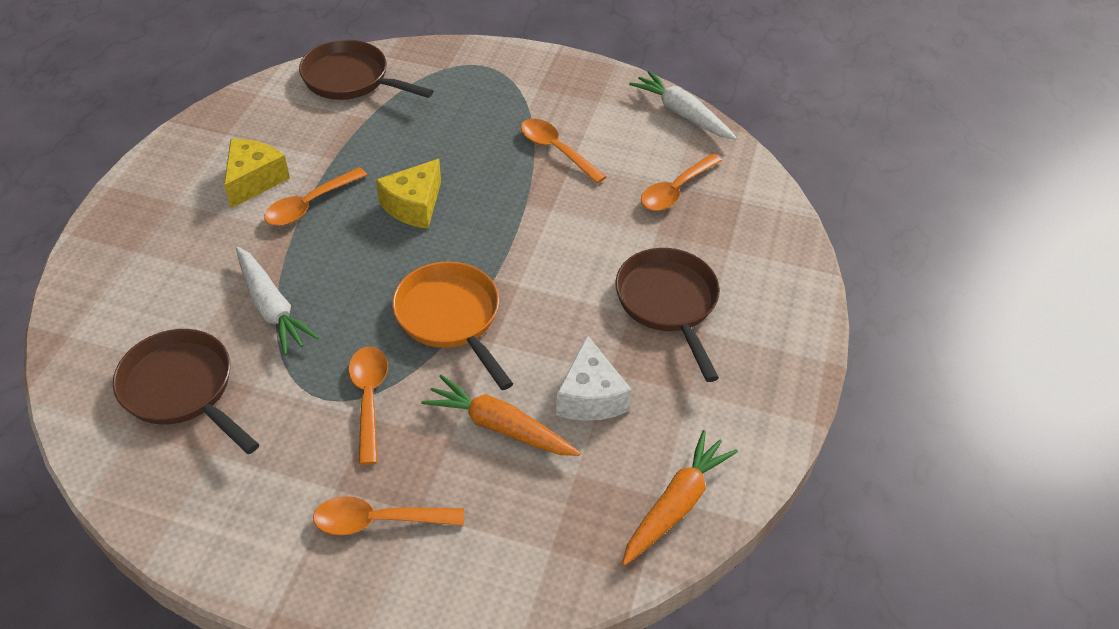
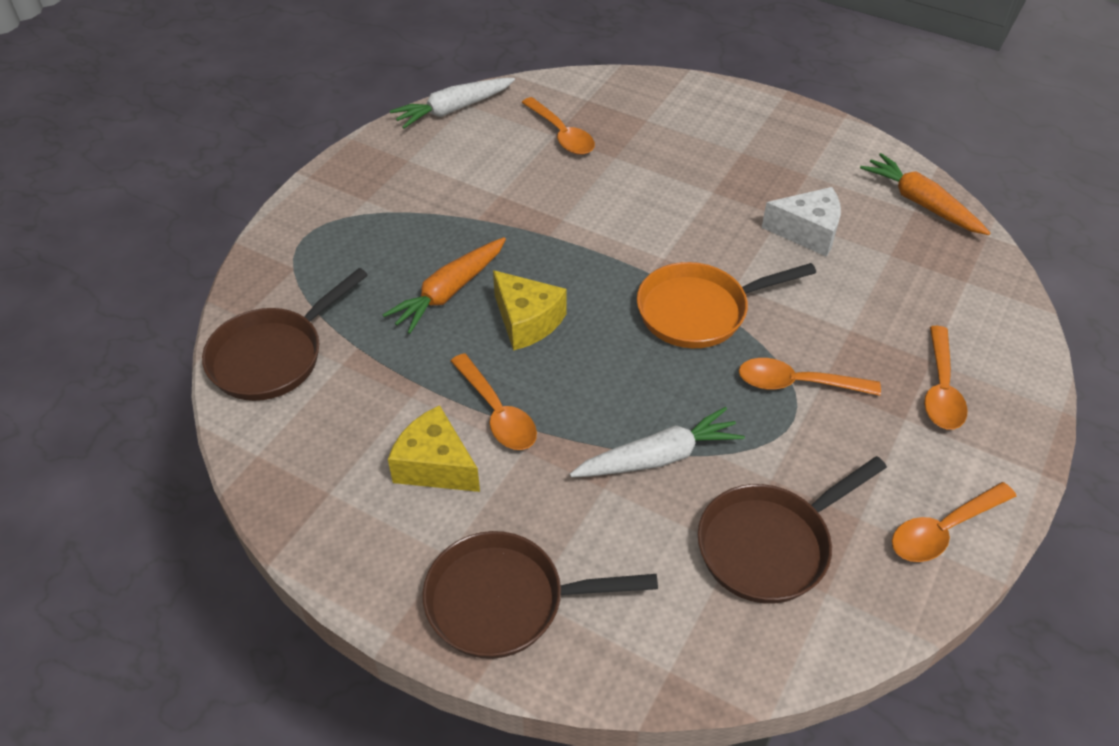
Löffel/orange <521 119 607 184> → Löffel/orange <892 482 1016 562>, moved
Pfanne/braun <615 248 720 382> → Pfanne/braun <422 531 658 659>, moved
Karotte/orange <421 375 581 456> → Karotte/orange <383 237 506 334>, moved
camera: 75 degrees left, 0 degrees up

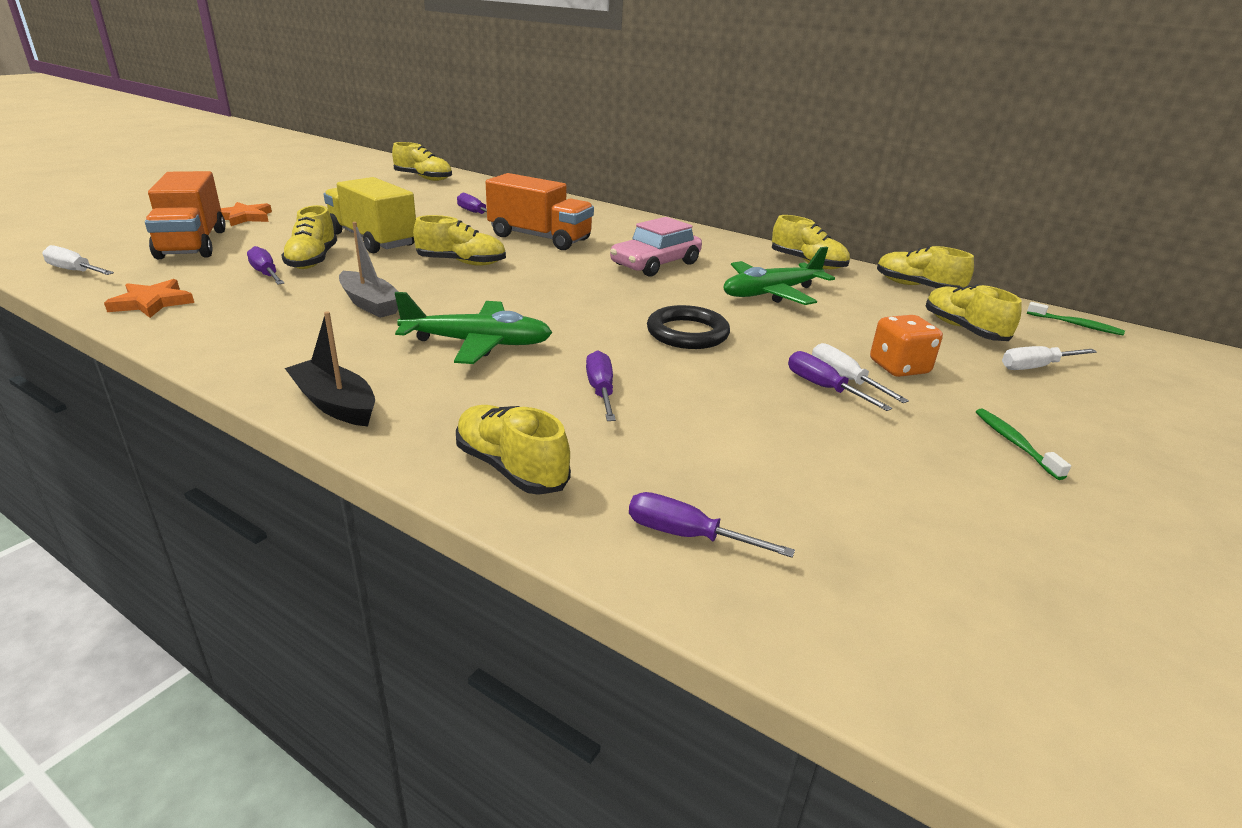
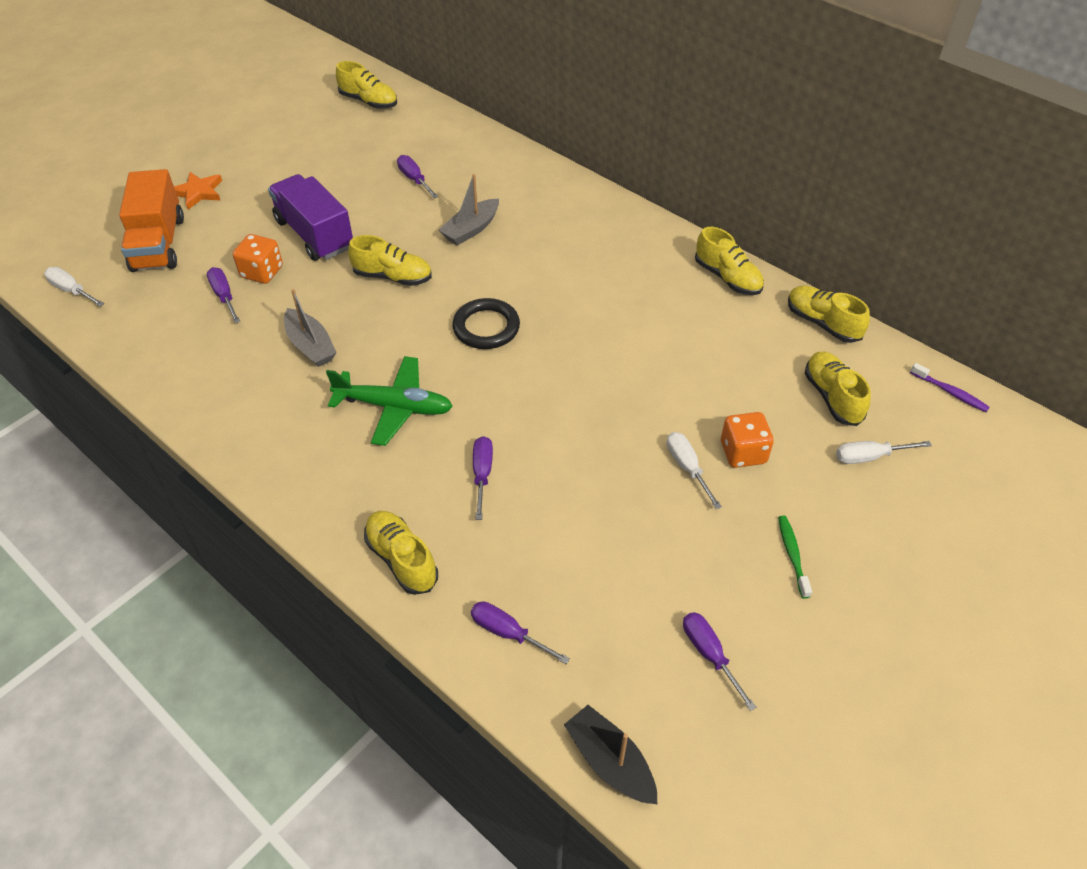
Lastwagen/orange <486 173 594 250> → Boot/grau <439 174 499 245>
Lastwagen/gelb <324 177 416 253> → Lastwagen/lila <268 174 353 261>
Schuh/gelb <281 205 337 269> → Spielwürfel/orange <233 234 283 284>
Auto/rosa <610 217 702 277> → -
Flugzeug/grün <724 246 835 305> → -
Stern/orange <104 279 194 318> → -
Zahnbürste/grün <1027 302 1125 335> → Zahnbürste/lila <910 363 990 412>
Ring/schwarz <647 305 730 349> → Ring/schwarz <452 298 520 349>, moved
Boot/schwarz <285 311 375 426> → Boot/schwarz <564 705 658 805>, moved
Schraubenzieher/lila <788 351 892 411> → Schraubenzieher/lila <683 612 757 711>, moved
camera: 10 degrees right, 20 degrees up

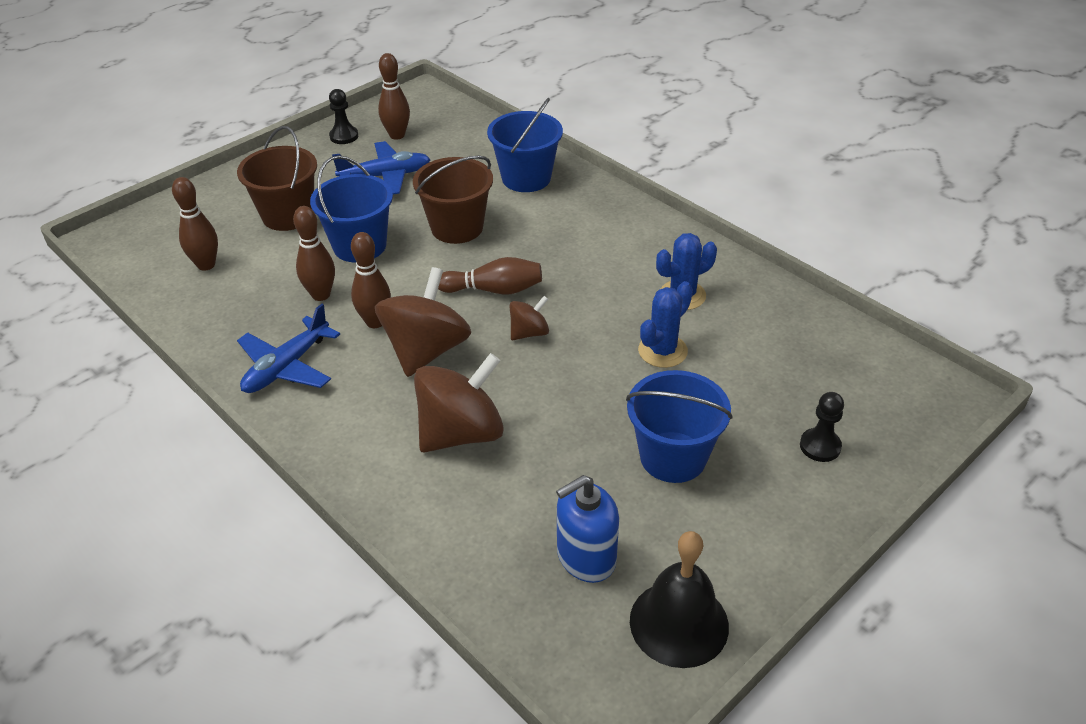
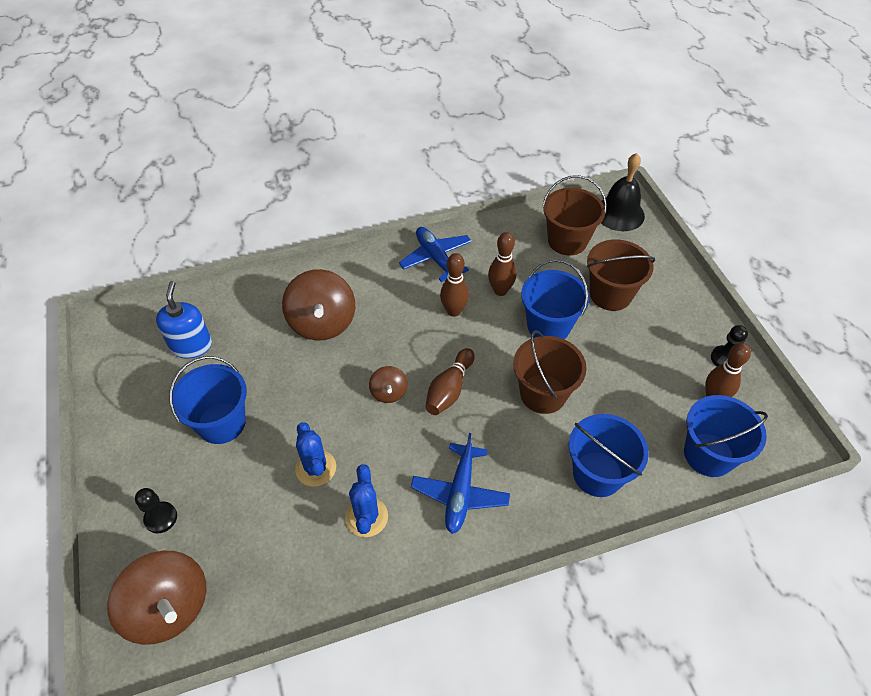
Flugzeug/blau <332 141 431 194> → Flugzeug/blau <411 433 510 534>, moved
Bowlingkegel/braun <172 177 218 271> → Eimer/braun <542 175 607 256>
Kreisel/braun <375 267 471 377> → Kreisel/braun <107 551 206 645>, moved
Glocke/schwarz <630 531 729 668> → Glocke/schwarz <601 153 645 231>, moved
- → Eimer/blau <684 395 768 477>
camera: 115 degrees right, 10 degrees up

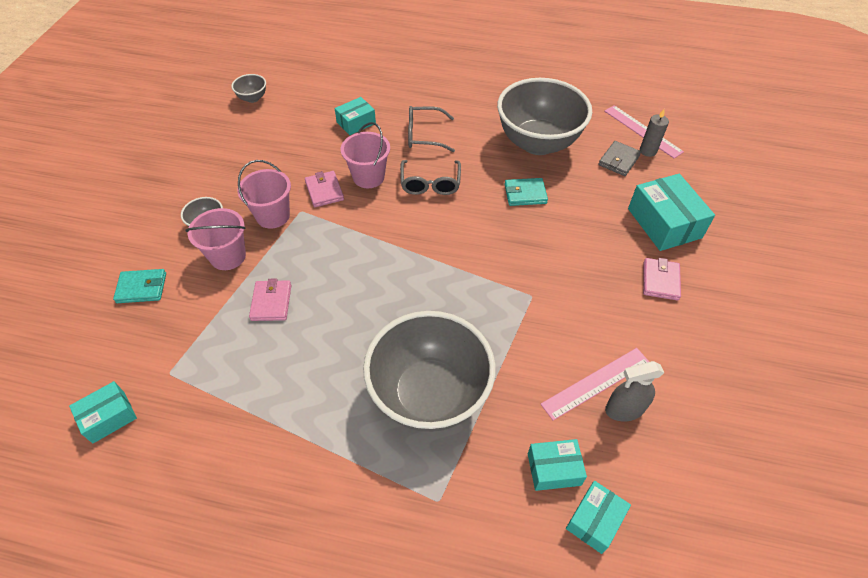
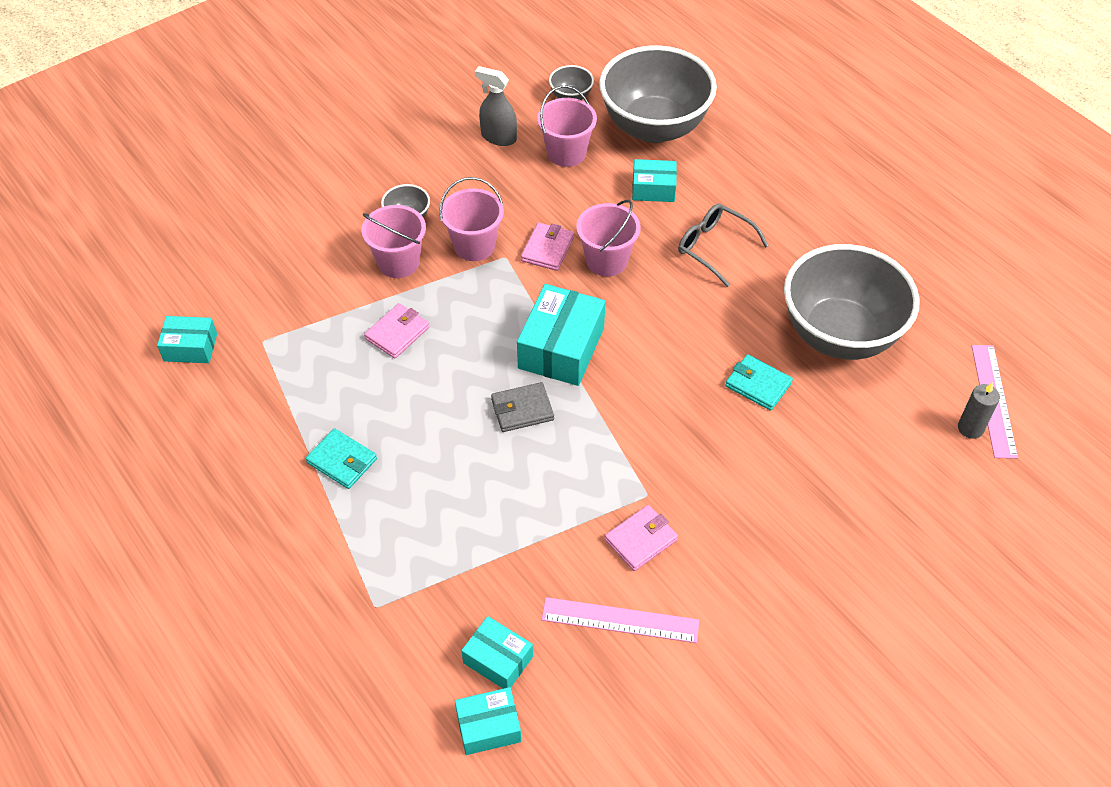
Geldbörse/grau <598 141 641 176> → Geldbörse/grau <491 382 554 432>, moved
Brille/grau <400 160 461 195> → -
Schachtel/türkis <628 174 715 251> → Schachtel/türkis <517 284 605 386>, moved
Geldbörse/rosa <643 258 681 301> → Geldbörse/rosa <605 505 678 571>, moved
Geldbörse/türkis <113 269 166 303> → Geldbörse/türkis <306 428 377 489>, moved
Schüssel/grau <363 311 496 432> → Schüssel/grau <599 45 717 143>, moved
Sprühflasche/grau <605 361 664 421> → Sprühflasche/grau <475 66 517 146>, moved
- → Eimer/rosa <537 86 597 167>
camera: 40 degrees right, 0 degrees up

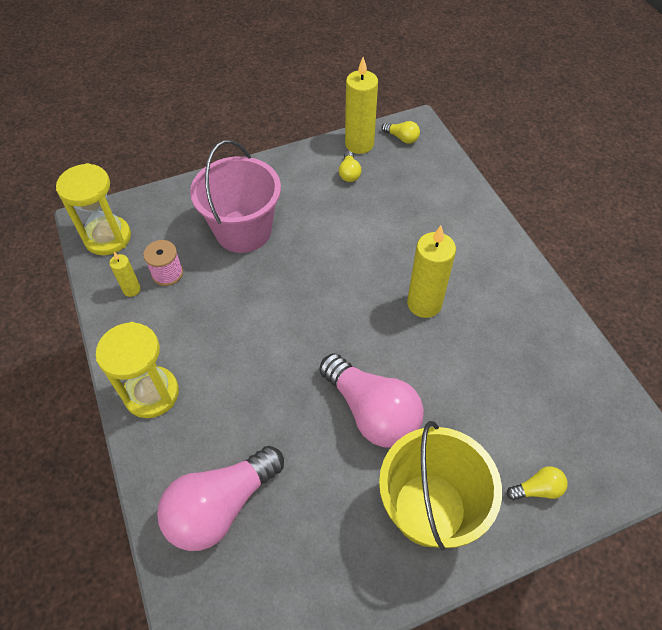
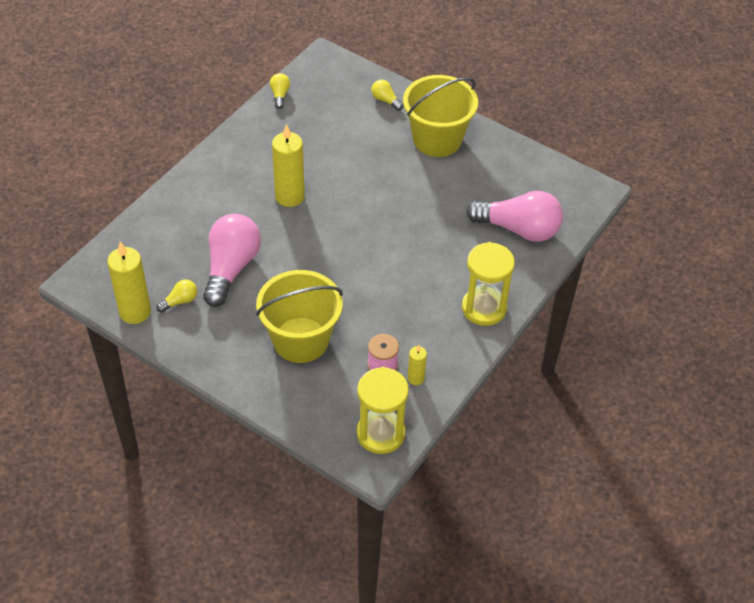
Glühbirne/gelb <381 121 420 144> → Glühbirne/gelb <270 73 290 109>, moved
Eimer/rosa <190 140 281 253> → Eimer/gelb <256 270 343 363>
Glühbirne/rosa <319 353 424 448> → Glühbirne/rosa <203 214 261 307>, moved
camera: 125 degrees left, 5 degrees down

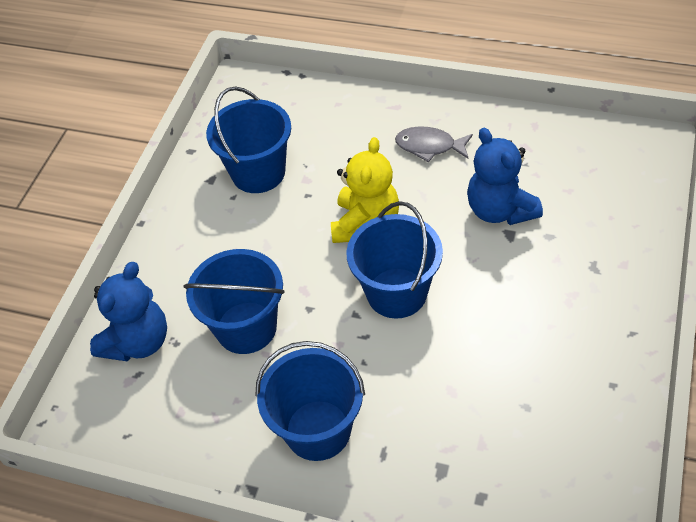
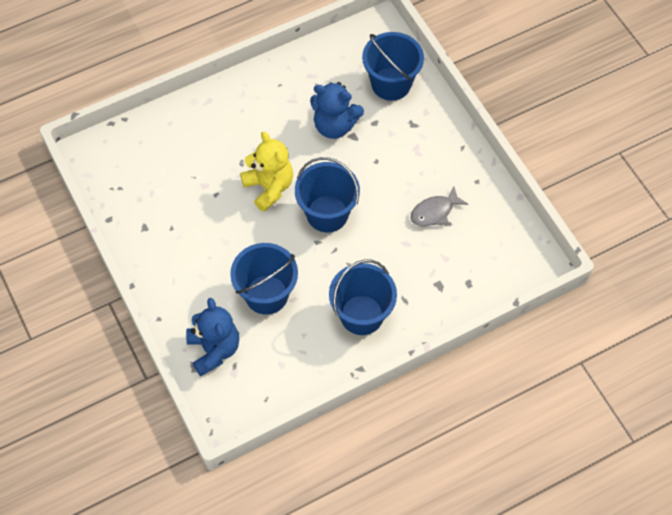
Eimer/blau <206 86 291 193> → Eimer/blau <362 32 424 101>, moved
Fisch/grau <395 127 473 162> → Fisch/grau <411 186 468 226>, moved
camera: 50 degrees left, 10 degrees up

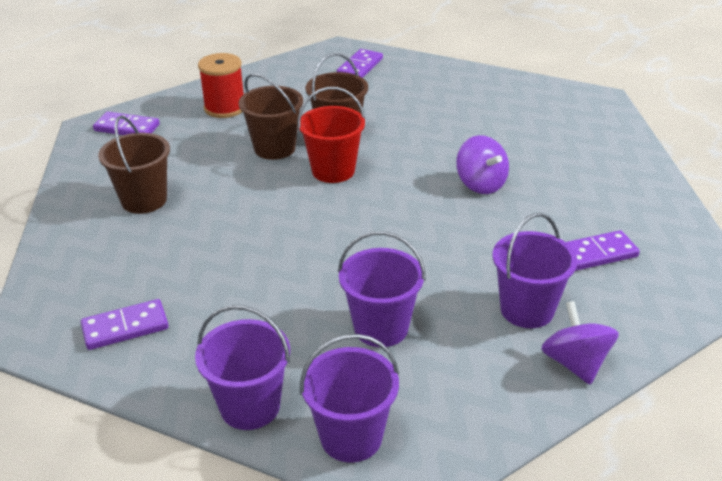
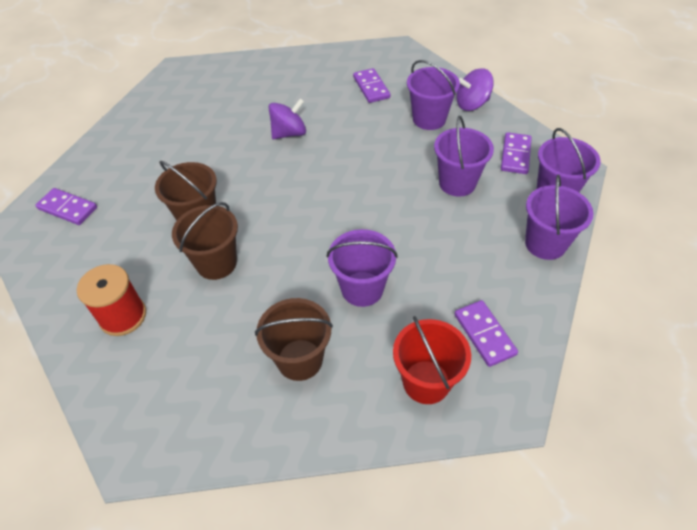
Eimer/rot <298 87 365 183> → Eimer/rot <393 316 471 404>, moved
Dominostein/lila <93 112 160 135> → Dominostein/lila <501 132 532 174>, moved
- → Eimer/lila <327 229 398 307>
camera: 90 degrees left, 15 degrees up

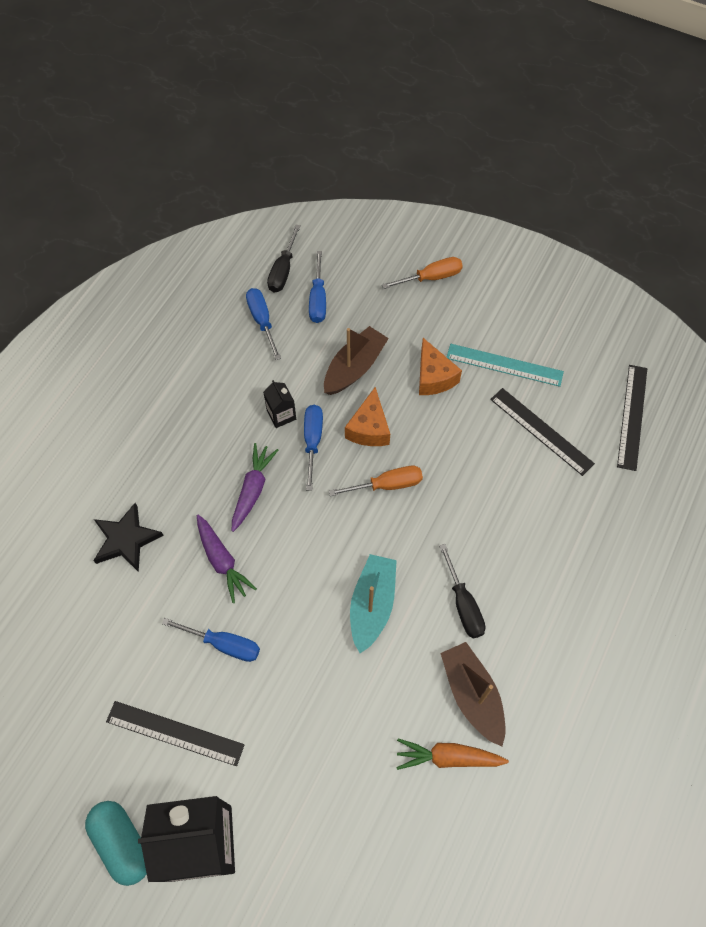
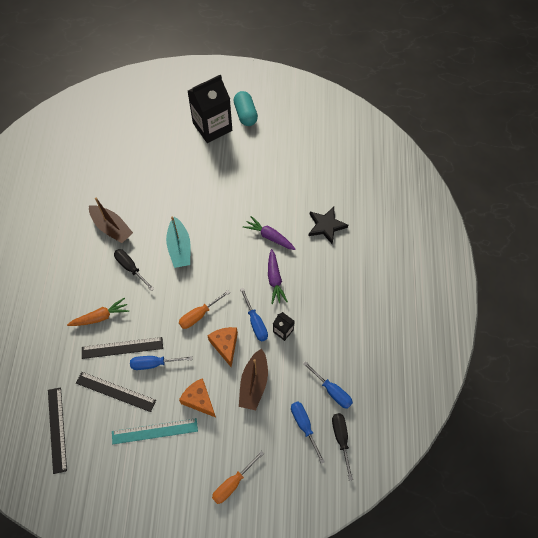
Schraubenzieher/blau <162 618 260 662> → Schraubenzieher/blau <130 356 193 370>, moved
Lineal/schwarz <106 701 245 766> → Lineal/schwarz <82 337 163 359>, moved
Karotte/orange <396 738 509 770> → Karotte/orange <67 297 129 326>, moved
Kapsel/türkis <85 801 147 886> → Kapsel/türkis <233 91 258 126>, 45 degrees clockwise
camera: 155 degrees right, 0 degrees up

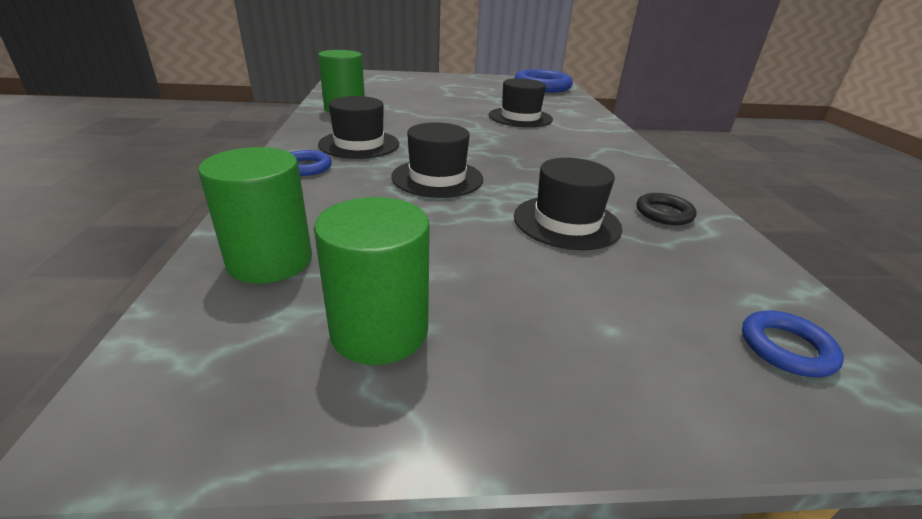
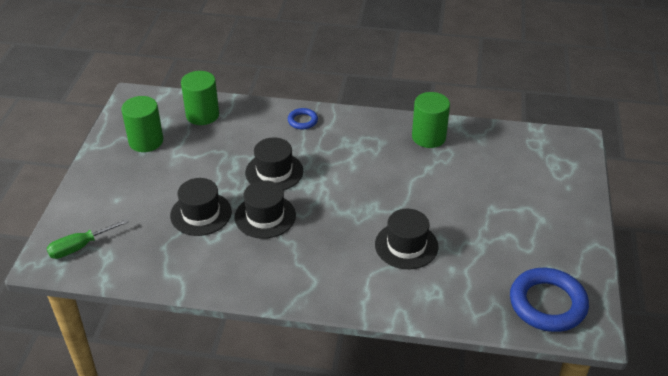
Hut/schwarz <318 96 399 159> → Hut/schwarz <235 180 296 239>, moved
Ring/schwarz <636 193 697 225> → -
Ring/blau <742 310 844 377> → Schraubenzieher/grün <46 219 129 259>
camera: 105 degrees right, 10 degrees up

